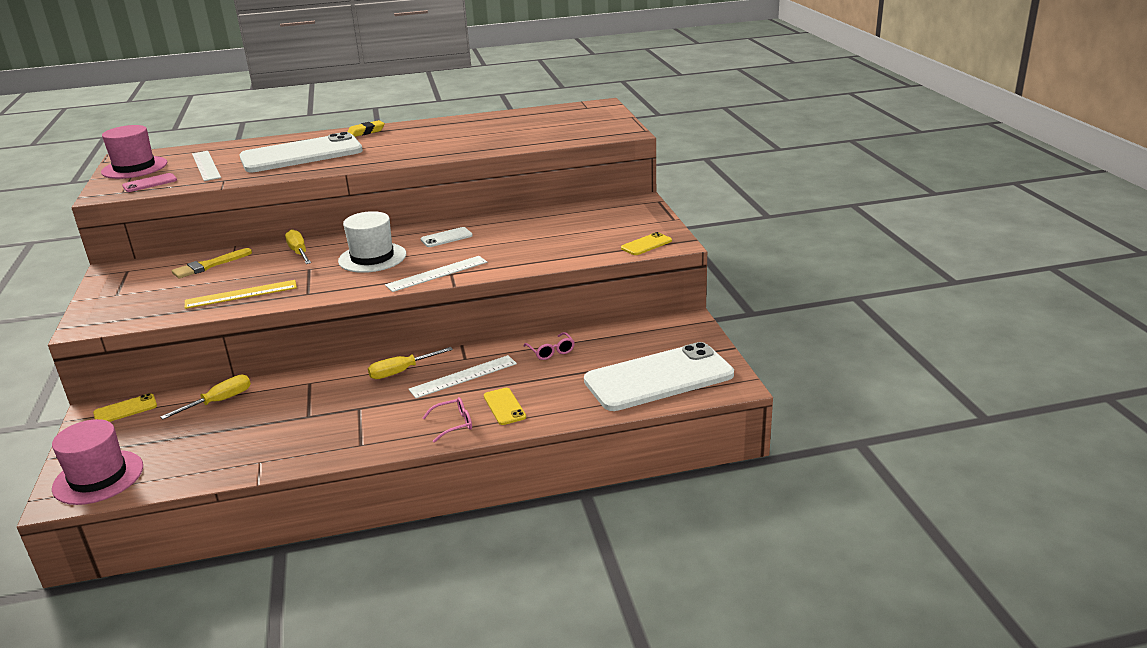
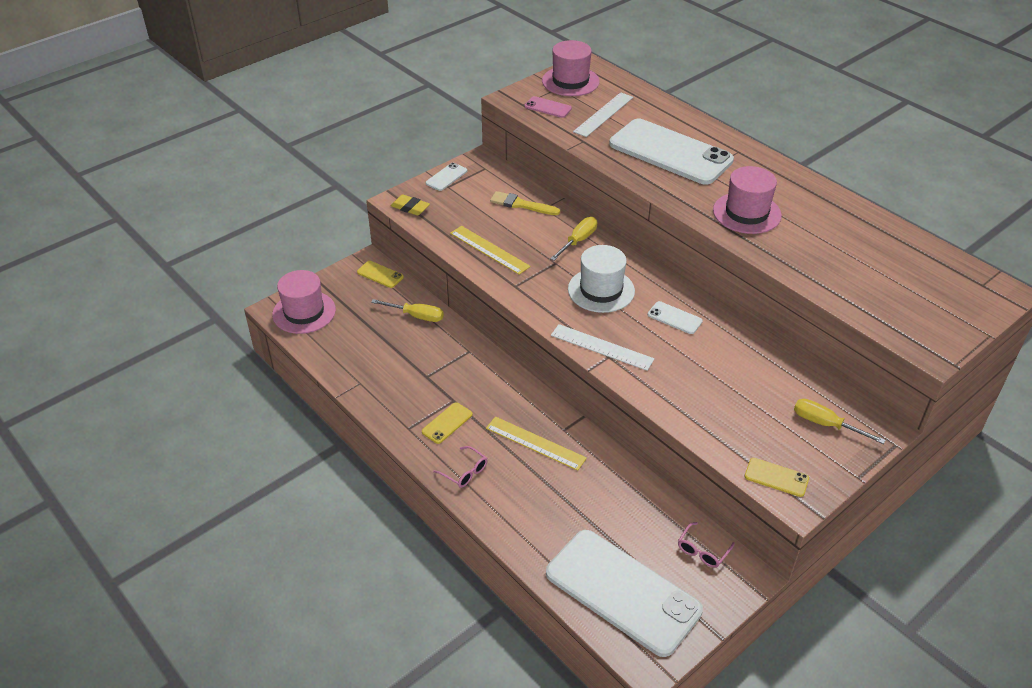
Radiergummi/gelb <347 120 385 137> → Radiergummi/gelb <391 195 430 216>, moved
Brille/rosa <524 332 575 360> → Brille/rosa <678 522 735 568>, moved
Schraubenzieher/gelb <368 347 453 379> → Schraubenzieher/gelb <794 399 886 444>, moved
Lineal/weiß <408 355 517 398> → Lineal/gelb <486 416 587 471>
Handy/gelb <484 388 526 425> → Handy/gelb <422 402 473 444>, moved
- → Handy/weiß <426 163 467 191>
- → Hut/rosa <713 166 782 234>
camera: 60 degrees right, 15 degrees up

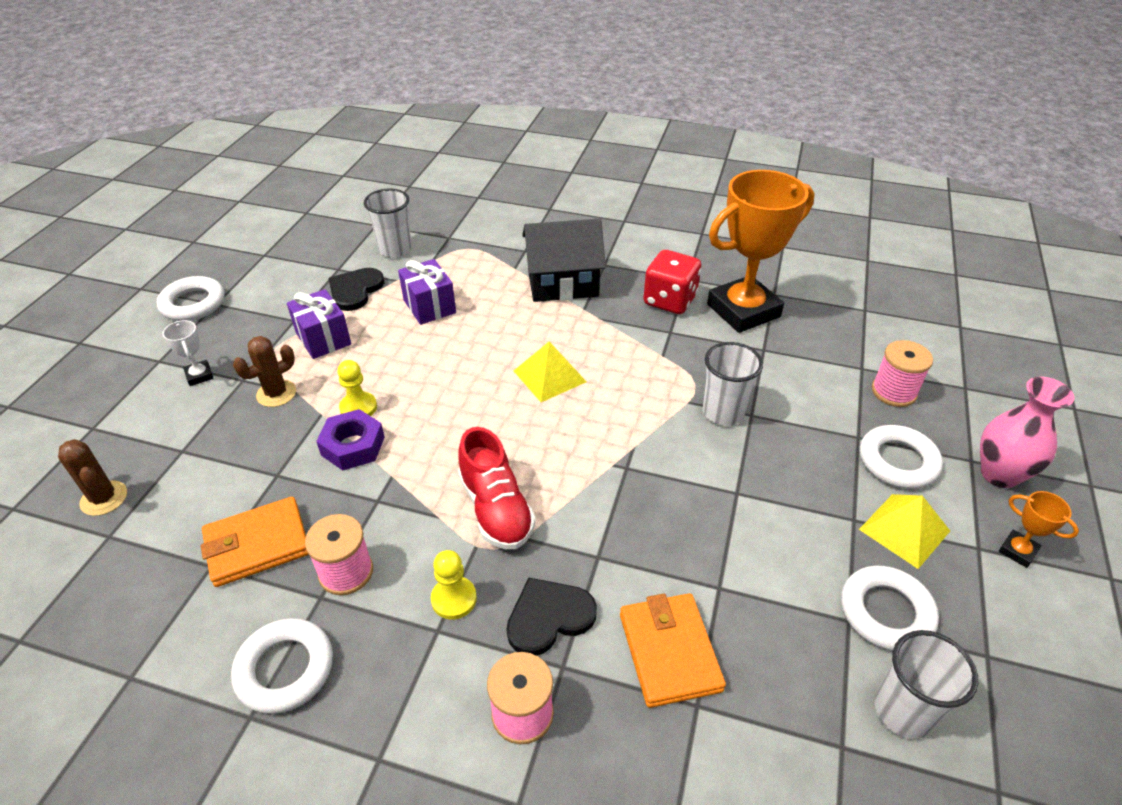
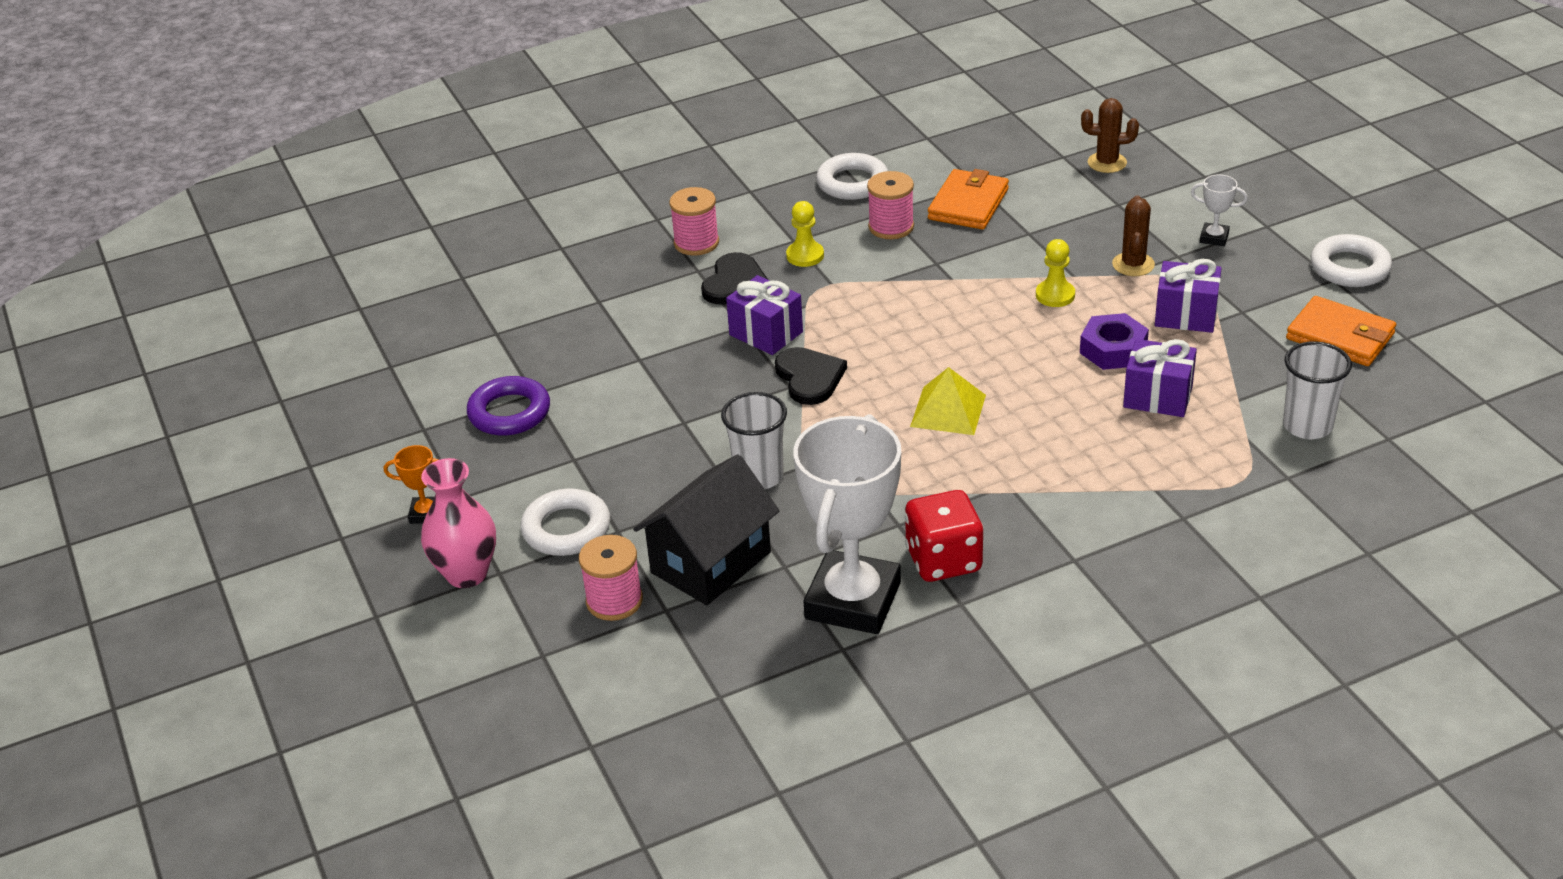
Pokal/orange <707 170 814 333> → Pokal/weiß <793 414 901 634>
Haus/schwarz <522 219 606 302> → Haus/schwarz <633 454 780 605>, moved
Herz/schwarz <328 268 384 311> → Herz/schwarz <775 347 847 405>, moved
Sechskantmutter/lila <316 409 385 471> → Sechskantmutter/lila <1080 313 1149 370>, moved
Schuh/rot <458 427 536 549> → -
Pyramide/gelb <859 494 950 569> → -
Ring/weiß <841 566 939 651> → Ring/lila <467 376 550 436>
Geldbörse/orange <620 593 726 708> → Geldbörse/orange <1286 296 1396 366>, moved
Becher/weiß <875 630 978 739> → -
- → Geschenk/lila <726 275 803 355>
camera: 140 degrees right, 5 degrees down

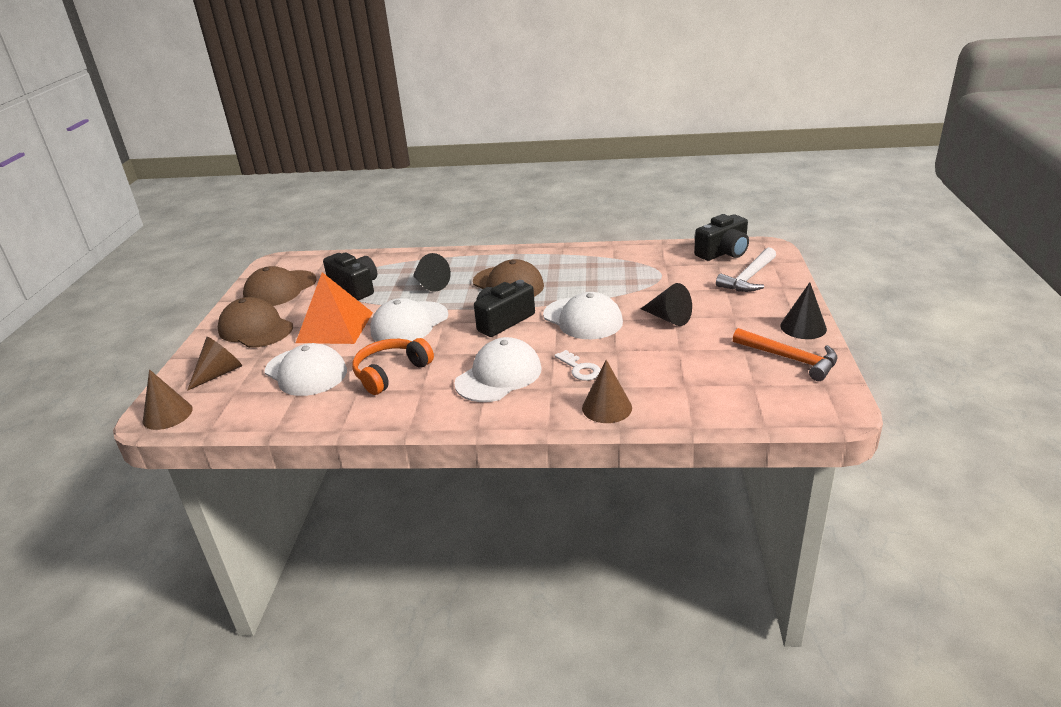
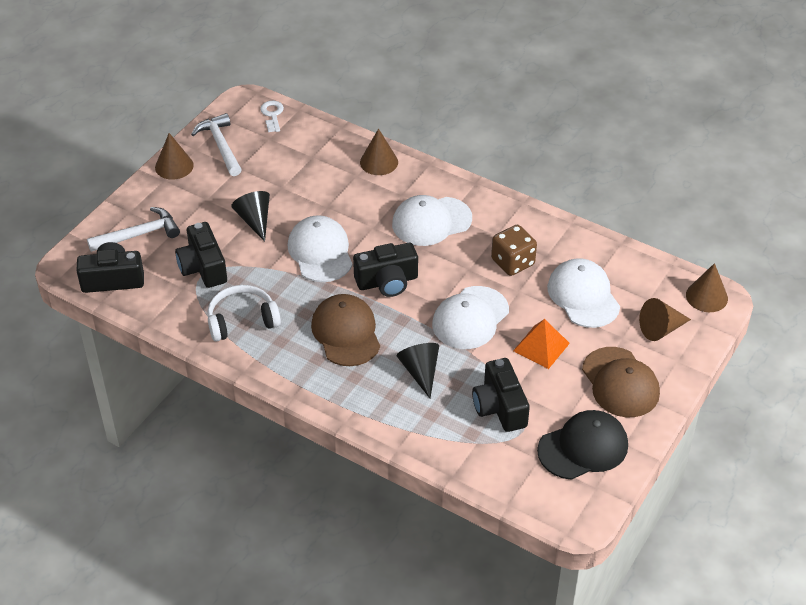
Kappe/braun <243 266 317 306> → Kappe/schwarz <537 410 628 480>
Pyramide/orange <296 272 373 344> → Pyramide/orange <513 319 570 369>, x0.65
Kegel/schwarz <780 282 827 339> → Kegel/braun <155 133 194 180>
Kappe/weiß <370 298 448 341> → Kappe/weiß <432 286 509 349>, 150 degrees clockwise
Hammer/orange <733 328 837 381> → Hammer/weiß <191 113 242 176>
Kopfhörer/orange <352 338 434 395> → Spielwürfel/braun <491 225 537 276>
Schlüssel/weiß <554 350 601 381> → Schlüssel/weiß <260 101 284 132>, moved
- → Kamera/schwarz <175 222 227 288>
- → Kopfhörer/weiß <207 285 281 342>
camera: 155 degrees left, 15 degrees up

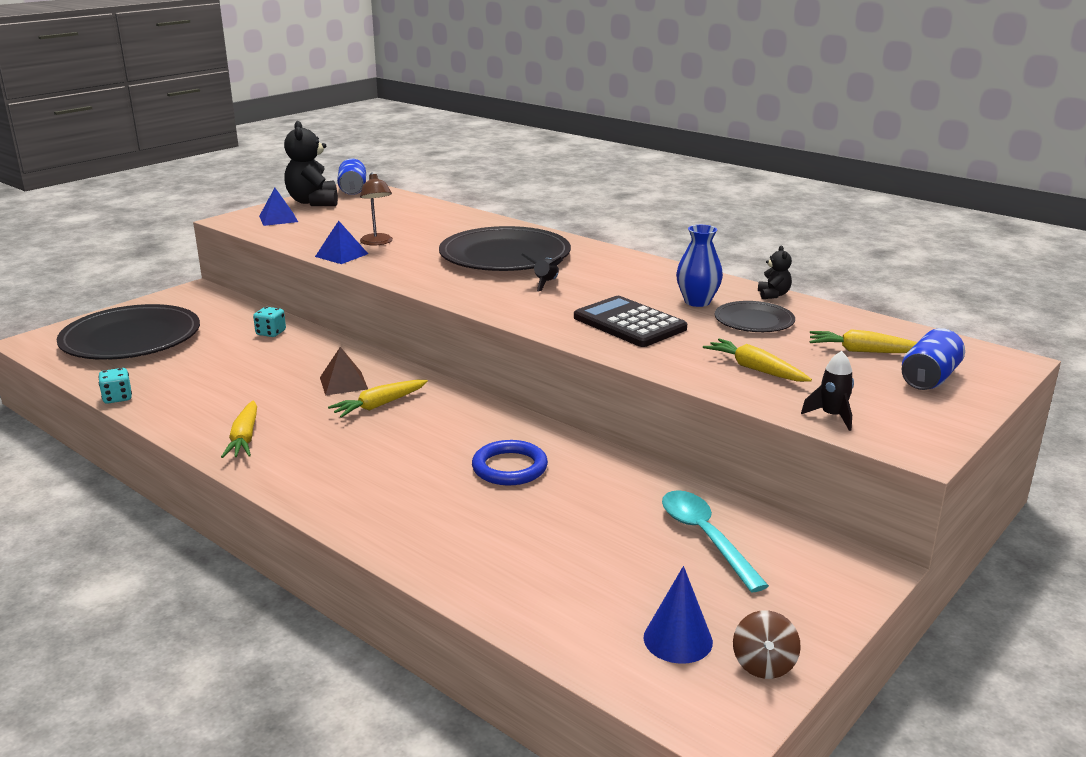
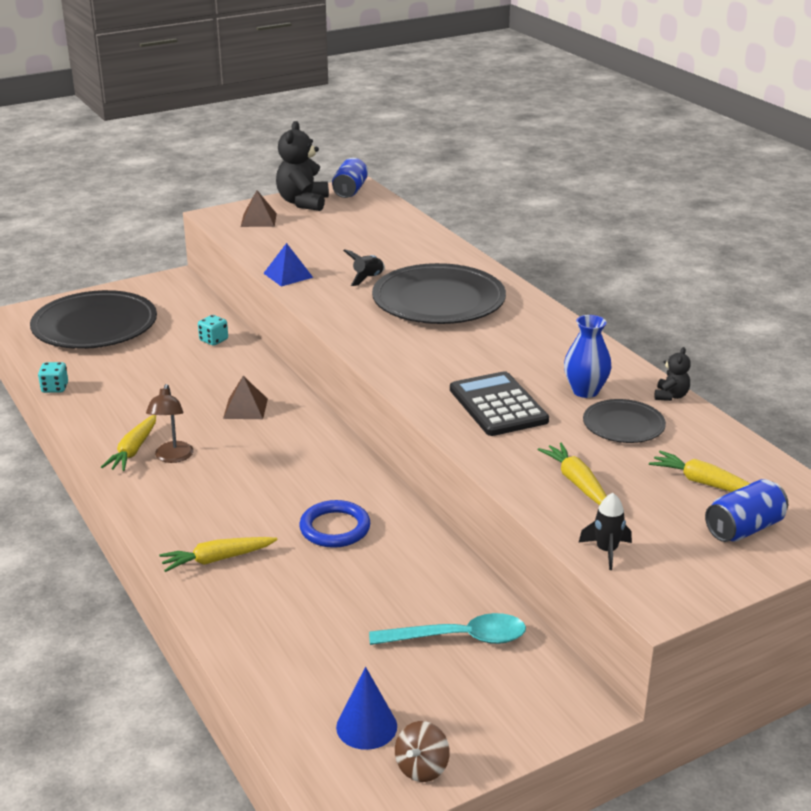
Lampe/braun <360 172 393 245> → Lampe/braun <146 384 194 463>, moved
Pyramide/blau <259 188 298 226> → Pyramide/braun <241 190 277 227>
Rakete/schwarz <521 253 563 292> → Rakete/schwarz <343 249 385 286>, moved
Karotte/gelb <328 380 428 418> → Karotte/gelb <159 537 278 572>, moved
Löffel/türkis <662 490 769 592> → Löffel/türkis <369 613 526 645>, 90 degrees clockwise
camera: 20 degrees right, 5 degrees up

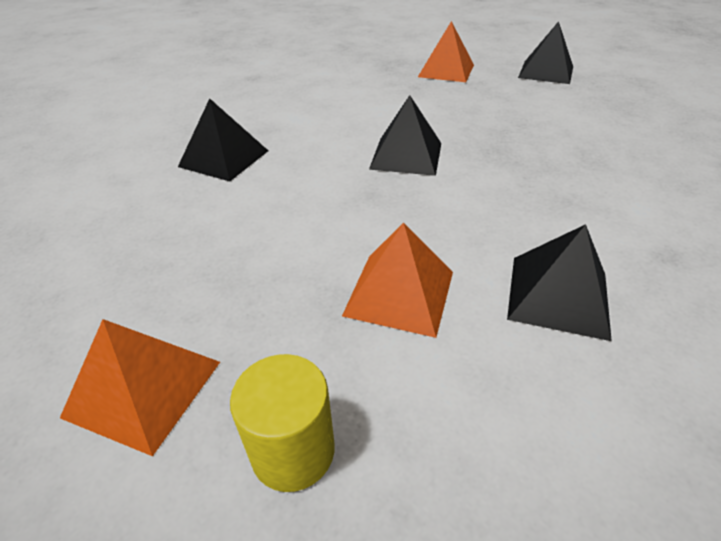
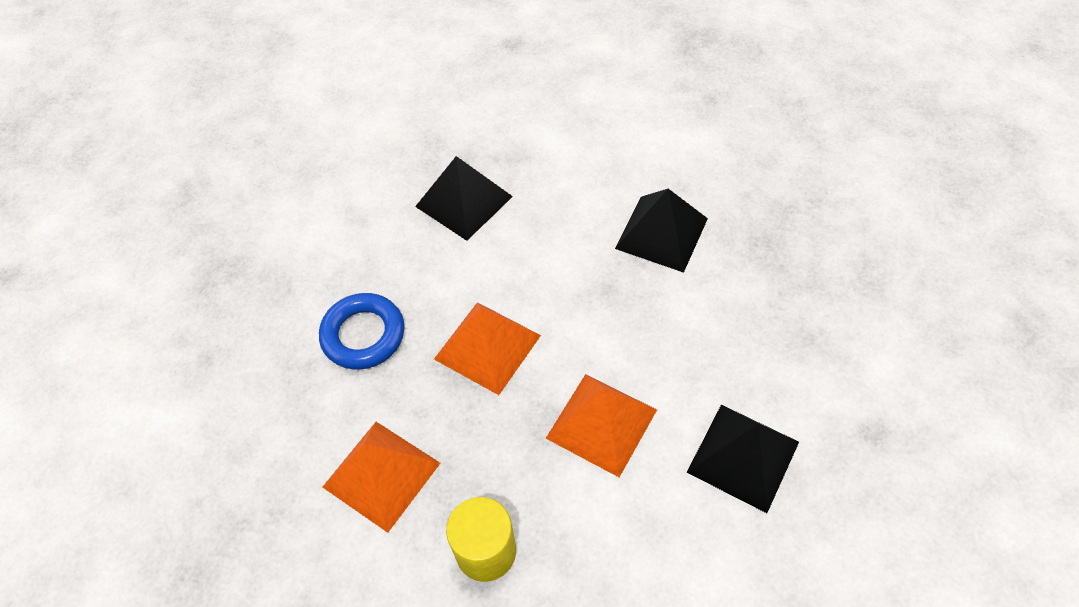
Pyramide/orange <418 21 474 82> → Pyramide/orange <434 302 541 395>, moved
Pyramide/schwarz <518 21 573 84> → -
- → Ring/blau <319 293 404 370>
camera: 15 degrees right, 15 degrees up

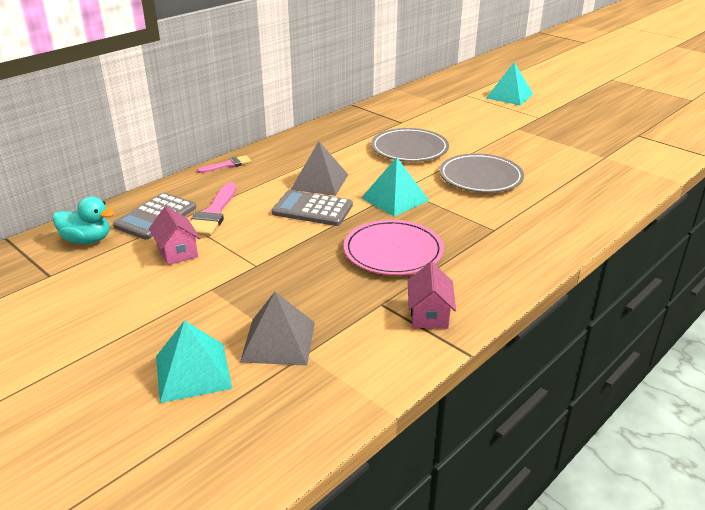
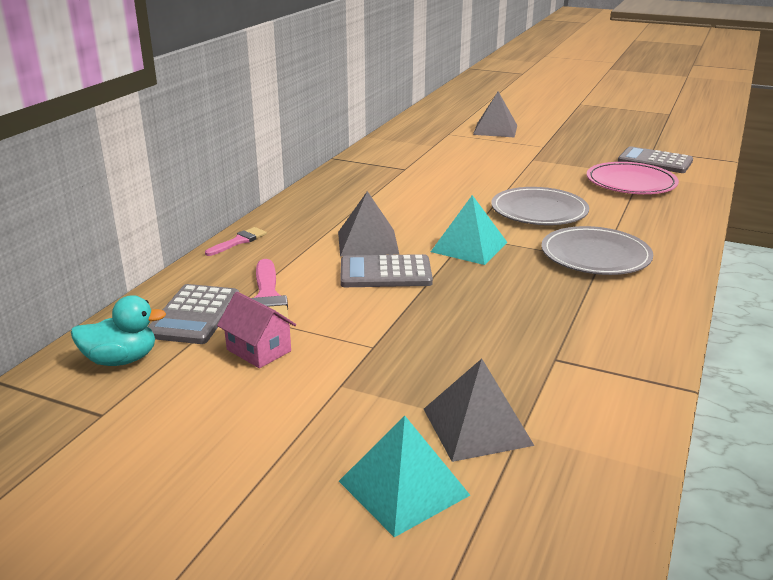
Pyramide/türkis <486 62 533 106> → Pyramide/grau <473 91 517 138>
Teller/grau <371 128 449 162> → Teller/grau <541 226 653 275>, moved
Teller/rosa <344 220 444 275> → Teller/rosa <587 162 679 194>, moved
Haus/rosa <408 262 456 329> → -
- → Taschenrechner/grau <618 146 693 173>
camera: 20 degrees left, 5 degrees down

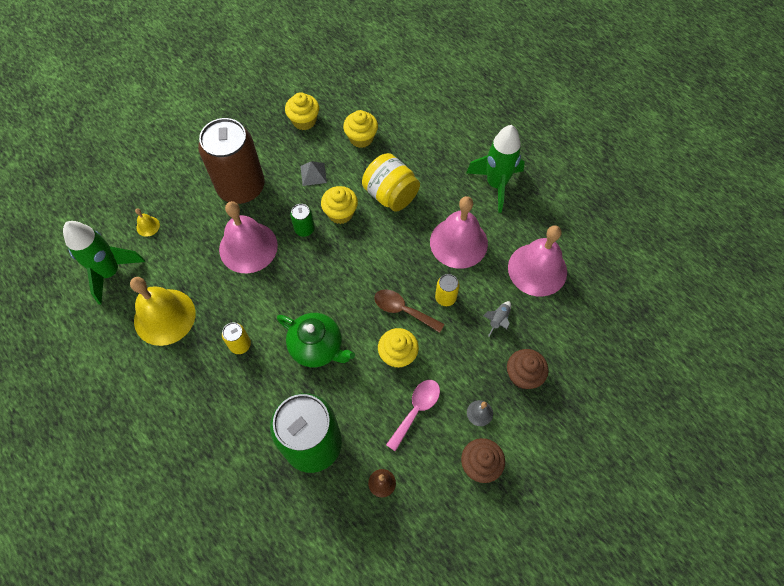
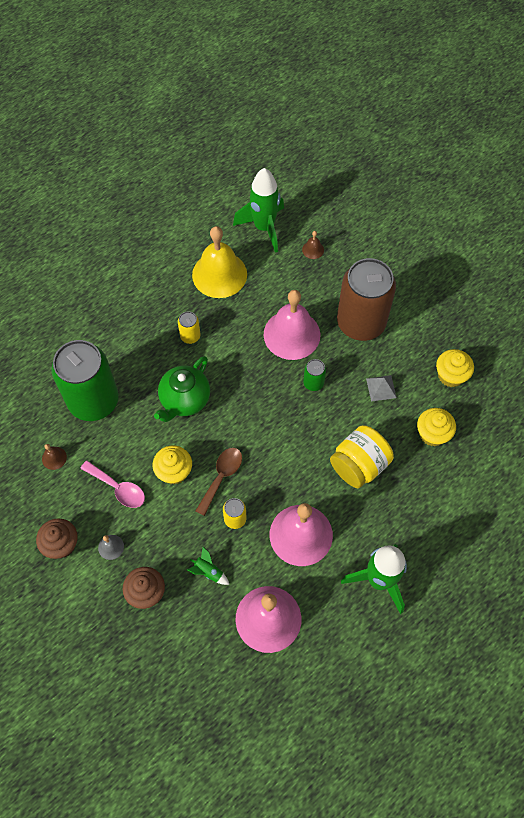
Muffin/gelb <321 186 358 224> → -
Glocke/gelb <135 208 160 237> → Glocke/braun <302 231 324 259>
Rakete/grau <483 301 511 337> → Rakete/grün <187 547 229 585>
camera: 90 degrees right, 0 degrees up

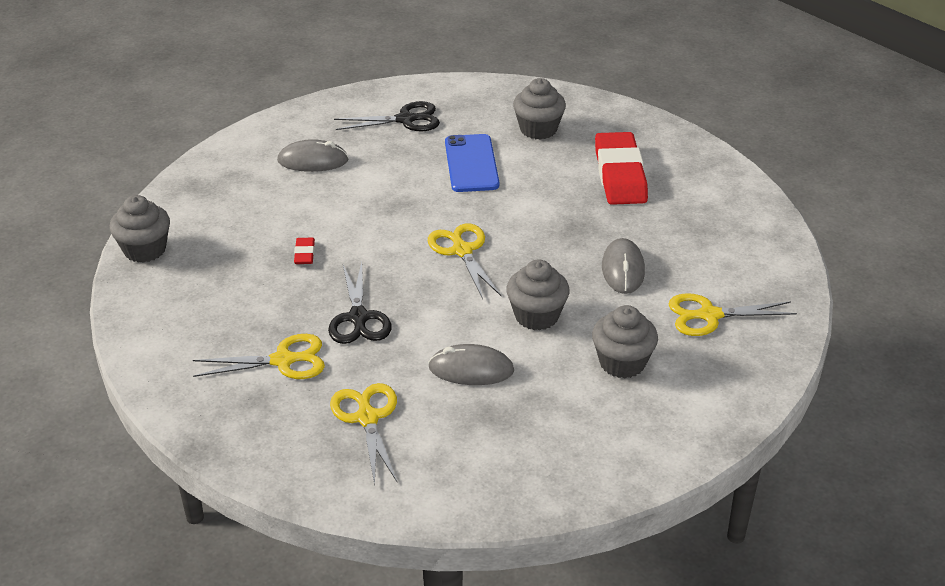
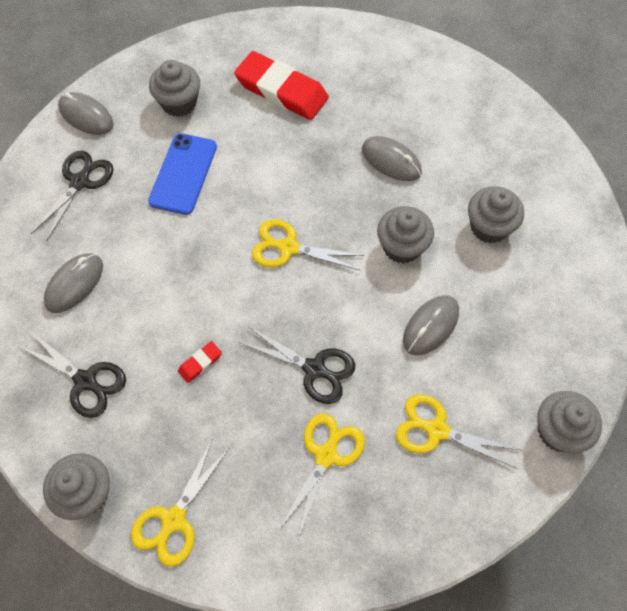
Handy/blau <445 134 500 192> → Handy/blau <148 133 217 215>, 75 degrees clockwise
Radiergummi/rot <294 238 315 264> → Radiergummi/rot <178 341 222 383>, 75 degrees counterclockwise
Schere/gelb <669 293 797 336> → Schere/gelb <131 440 229 567>, moved
- → Computermaus/grau <58 92 114 135>
- → Schere/schwarz <19 332 126 418>
- → Muffin/grau <537 391 602 453>
camera: 55 degrees left, 25 degrees up

